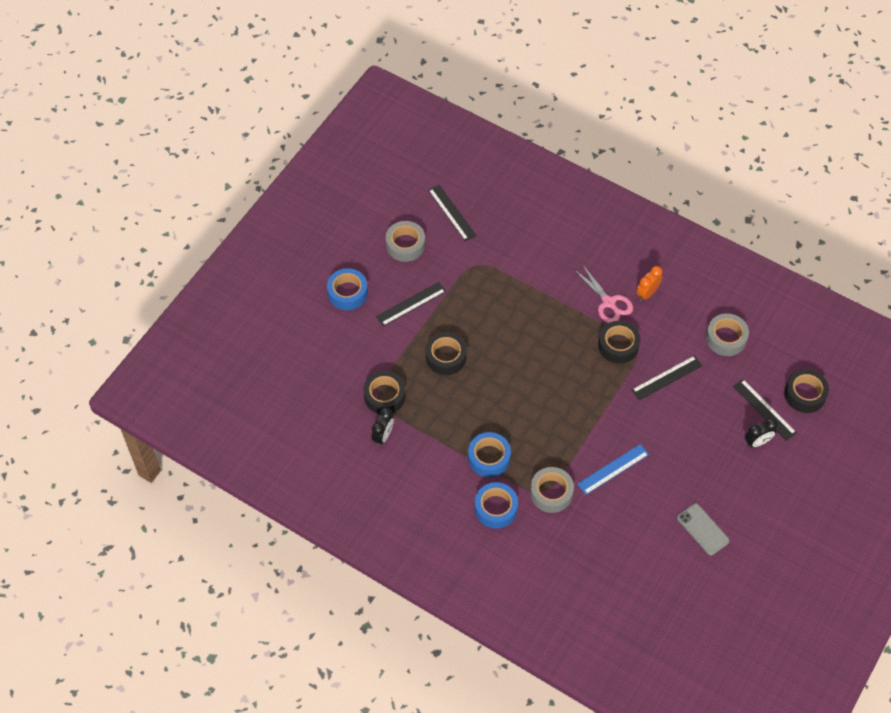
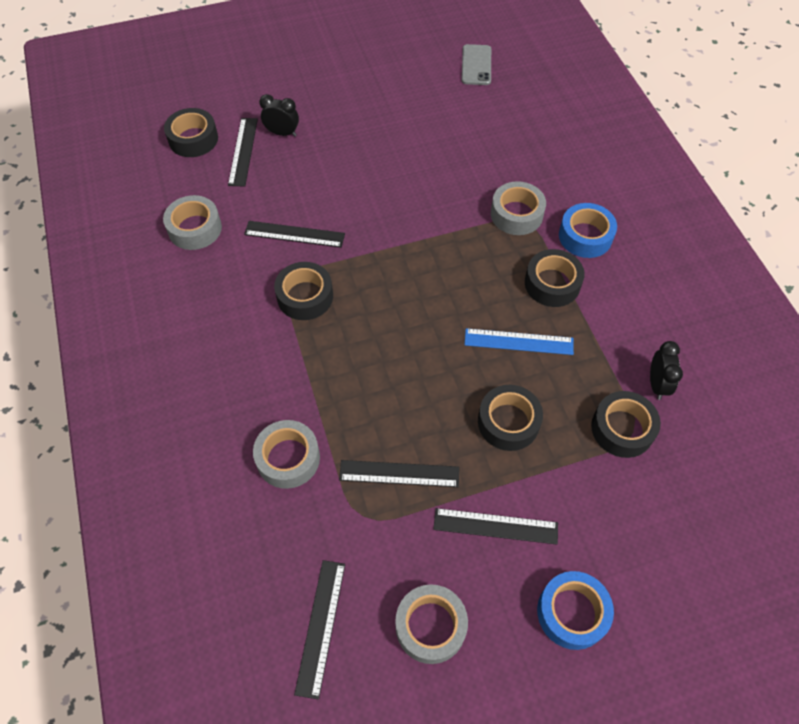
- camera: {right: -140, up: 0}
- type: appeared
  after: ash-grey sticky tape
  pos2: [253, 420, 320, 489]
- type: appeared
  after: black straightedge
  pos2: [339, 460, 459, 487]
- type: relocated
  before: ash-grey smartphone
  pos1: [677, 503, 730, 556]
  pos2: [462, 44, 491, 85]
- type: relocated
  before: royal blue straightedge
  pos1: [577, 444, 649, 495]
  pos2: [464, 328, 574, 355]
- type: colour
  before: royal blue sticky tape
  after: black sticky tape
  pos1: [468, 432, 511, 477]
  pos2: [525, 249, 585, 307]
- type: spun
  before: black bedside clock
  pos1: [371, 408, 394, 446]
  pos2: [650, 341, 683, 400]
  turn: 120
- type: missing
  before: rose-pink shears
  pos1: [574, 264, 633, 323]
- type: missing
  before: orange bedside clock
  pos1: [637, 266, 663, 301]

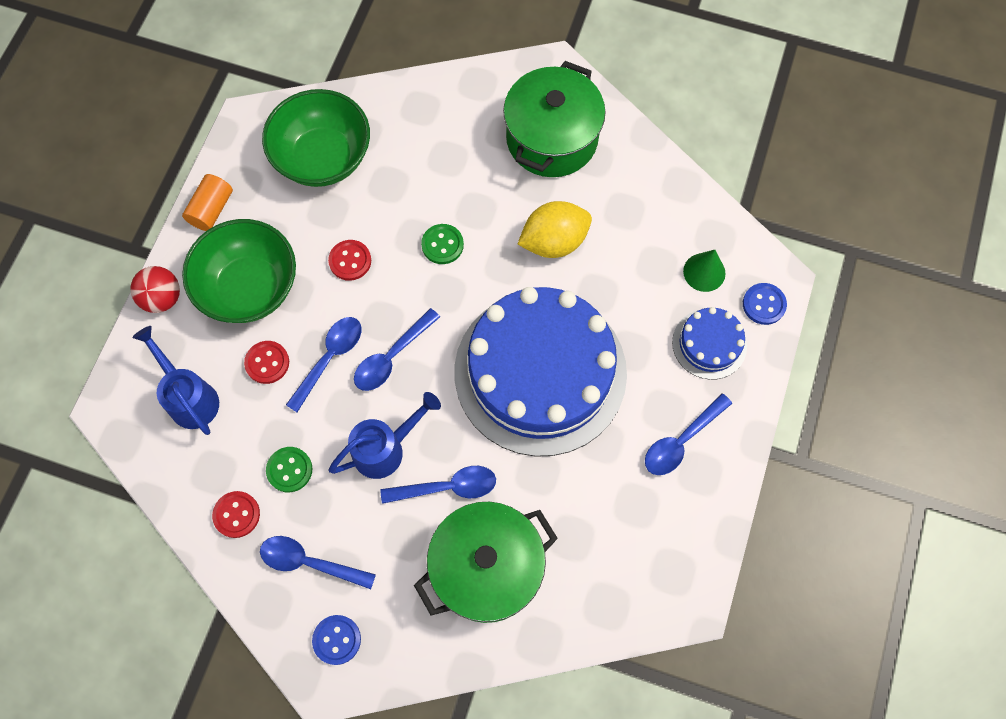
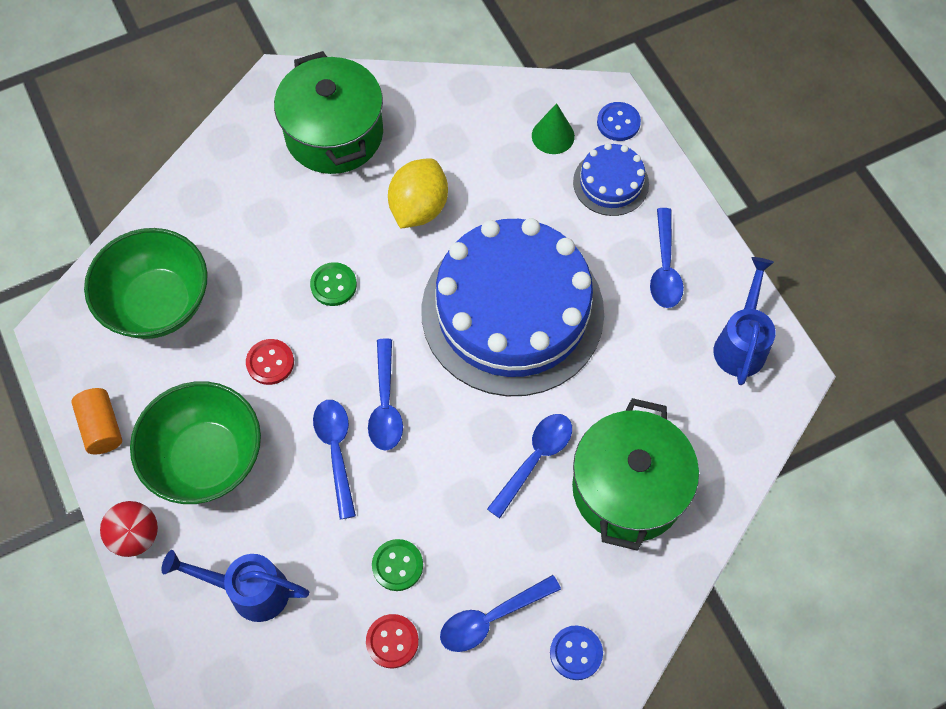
- camera: {right: -45, up: -5}
- type: relocated
  before: royal blue watering can
  pos1: [328, 392, 441, 479]
  pos2: [714, 257, 776, 385]
- type: missing
  before: red sewing button
  pos1: [244, 341, 289, 384]

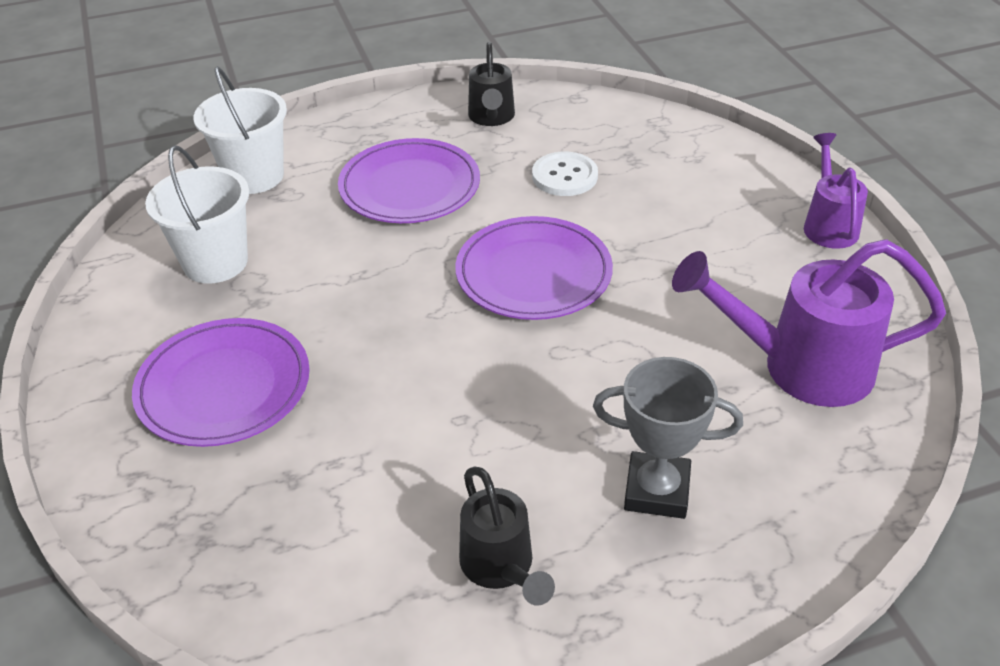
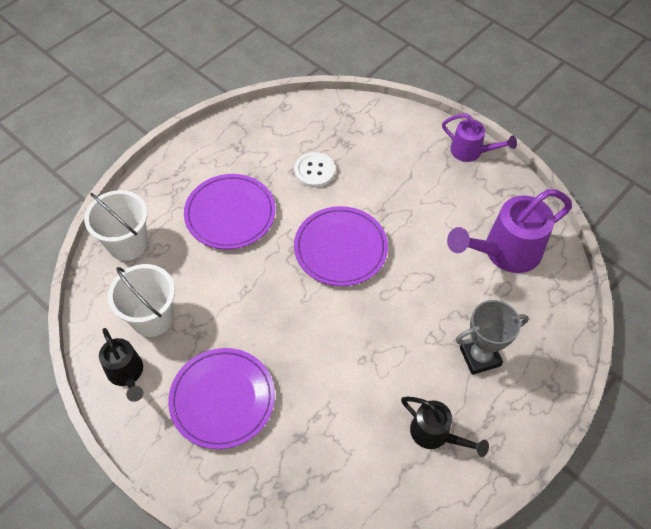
- camera: {right: -30, up: 15}
- type: relocated
  before: black watering can
  pos1: [468, 42, 515, 126]
  pos2: [99, 328, 143, 402]
- type: spun
  before: purple watering can
  pos1: [804, 133, 868, 249]
  pos2: [442, 114, 517, 162]
  turn: 150

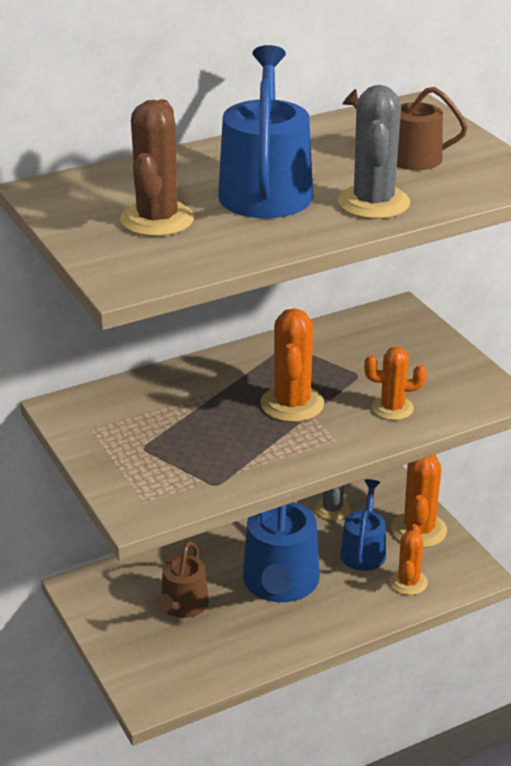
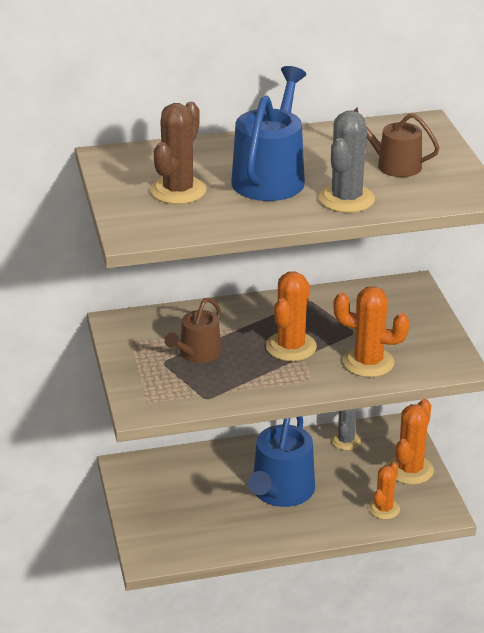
- camera: {right: 15, up: 0}
- type: relocated
  before: russet watering can
  pos1: [155, 541, 209, 618]
  pos2: [165, 298, 221, 363]
- type: size
  before: orange saguaro cactus
  pos1: [364, 347, 426, 420]
  pos2: [333, 286, 409, 377]
  scale: 1.53
- type: missing
  before: royal blue watering can
  pos1: [340, 479, 386, 571]

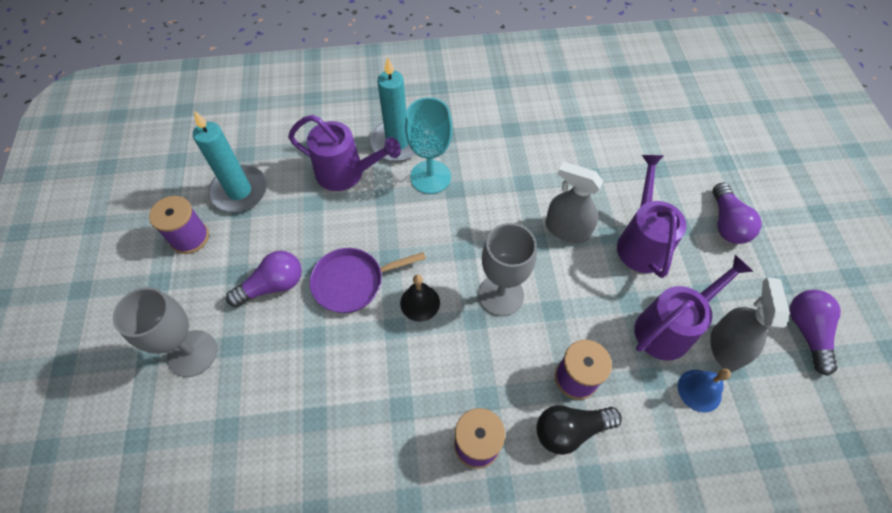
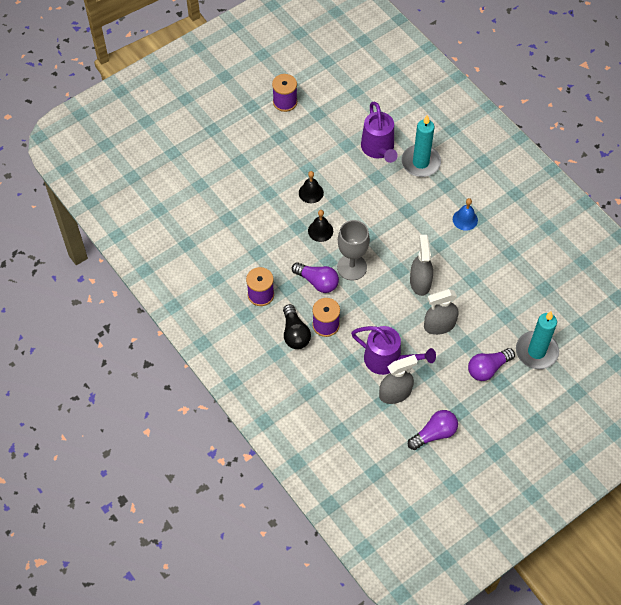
- camera: {right: 60, up: 0}
- type: spun
  before: black lightbulb
  pos1: [536, 405, 622, 455]
  pos2: [283, 304, 311, 349]
  turn: -150
- type: relocated
  before: purple lightbulb
  pos1: [226, 251, 302, 307]
  pos2: [292, 262, 339, 293]
- type: exchanged
  before: purple pan
  after: black school bell
  pos1: [309, 248, 426, 313]
  pos2: [299, 171, 324, 203]
- type: exchanged
  before: purple watering can
  after: ash-grey spray bottle
  pos1: [617, 155, 687, 278]
  pos2: [424, 289, 459, 335]
- type: relocated
  before: royal blue school bell
  pos1: [678, 368, 731, 413]
  pos2: [453, 198, 478, 231]
- type: relocated
  before: turquoise candle
  pos1: [193, 111, 267, 212]
  pos2: [516, 312, 559, 369]
- type: missing
  before: ash-grey goblet
  pos1: [113, 287, 217, 377]
- type: missing
  before: turquoise goblet
  pos1: [405, 97, 452, 194]

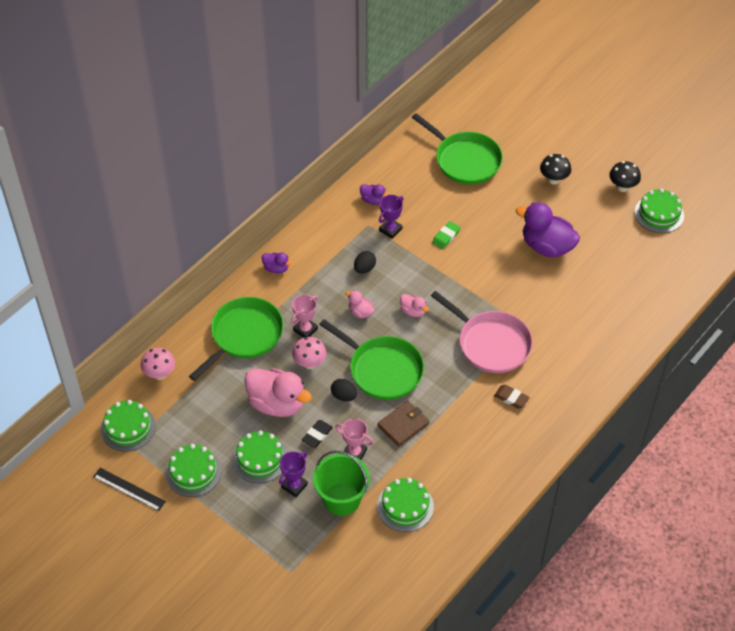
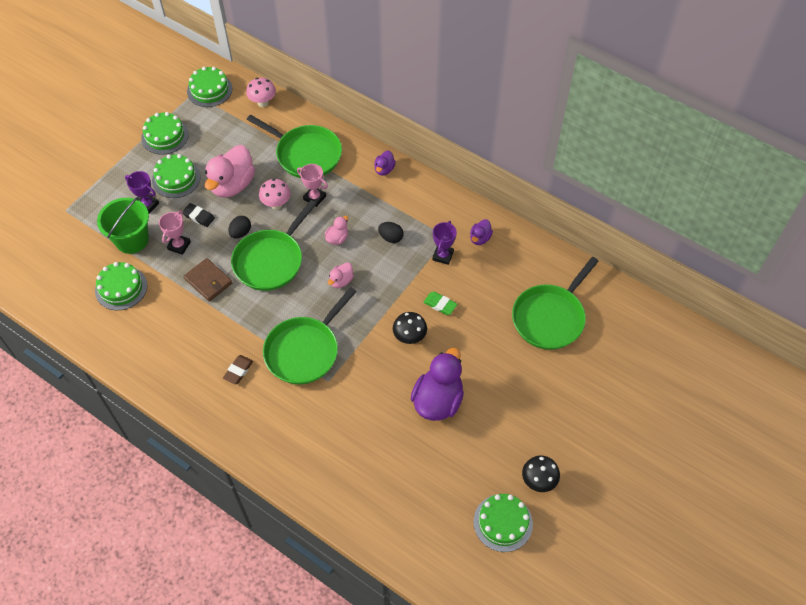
- camera: {right: 85, up: 5}
- type: colour
  before: rose-pink pan
  after: emerald pan
  pos1: [431, 291, 533, 373]
  pos2: [263, 287, 357, 384]
- type: relocated
  before: black fungus
  pos1: [540, 154, 571, 185]
  pos2: [393, 312, 427, 344]
- type: spun
  before: purple award cup
  pos1: [379, 195, 403, 239]
  pos2: [432, 221, 457, 265]
  turn: 75
- type: missing
  before: black straightedge
  pos1: [93, 468, 166, 511]

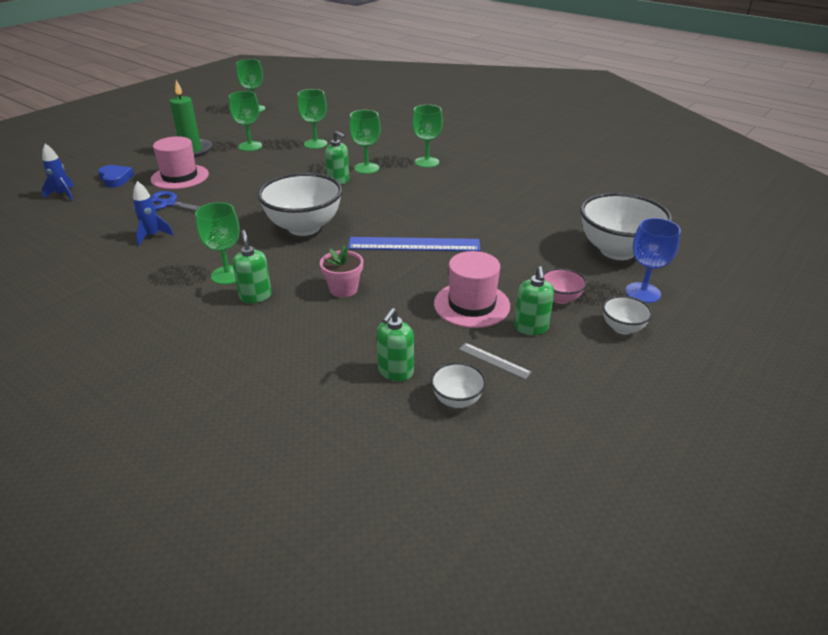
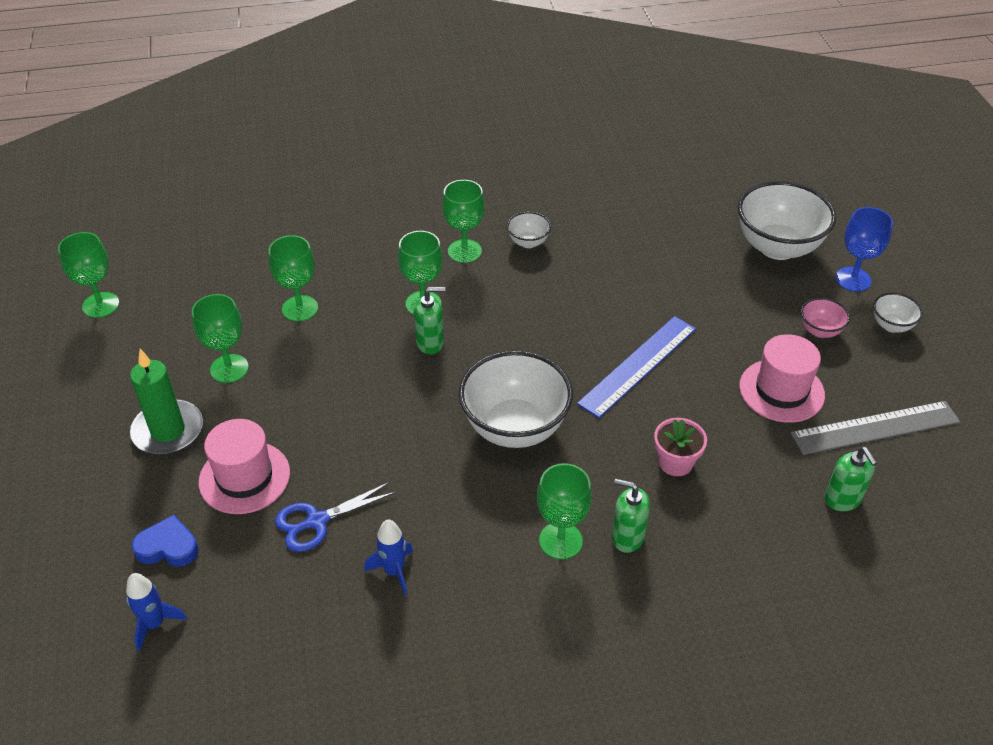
- camera: {right: -50, up: 10}
- type: relocated
  before: snow-white serving bowl
  pos1: [431, 362, 486, 408]
  pos2: [507, 212, 551, 248]
- type: size
  before: ash-grey straightedge
  pos1: [459, 343, 532, 380]
  pos2: [791, 401, 960, 455]
  scale: 2.18
- type: missing
  before: emerald soap dispenser
  pos1: [514, 266, 554, 335]

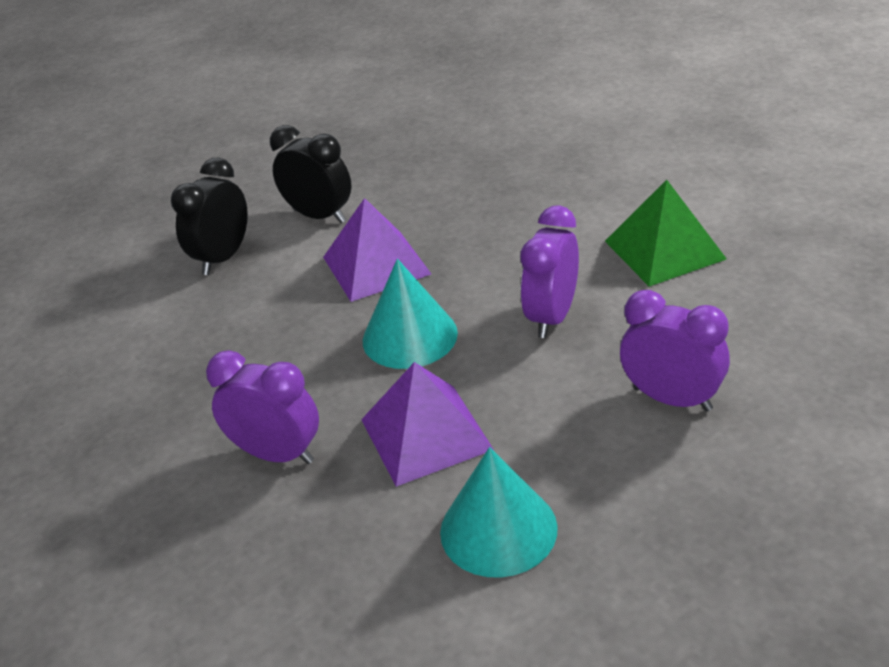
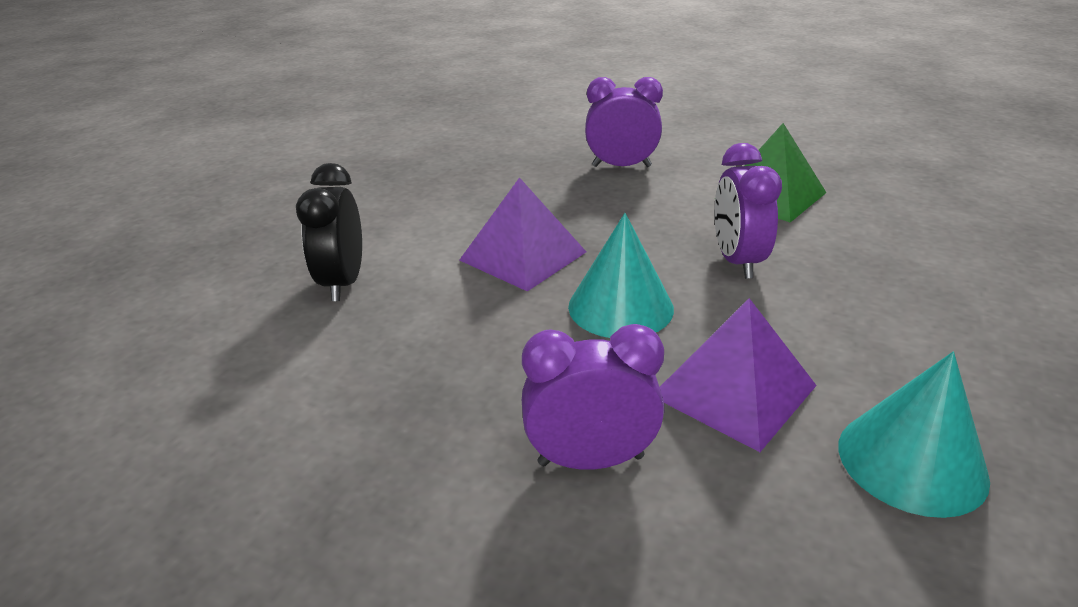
- camera: {right: -30, up: -5}
- type: relocated
  before: purple bedside clock
  pos1: [620, 290, 730, 412]
  pos2: [585, 77, 663, 167]
- type: missing
  before: black bedside clock
  pos1: [270, 125, 352, 223]

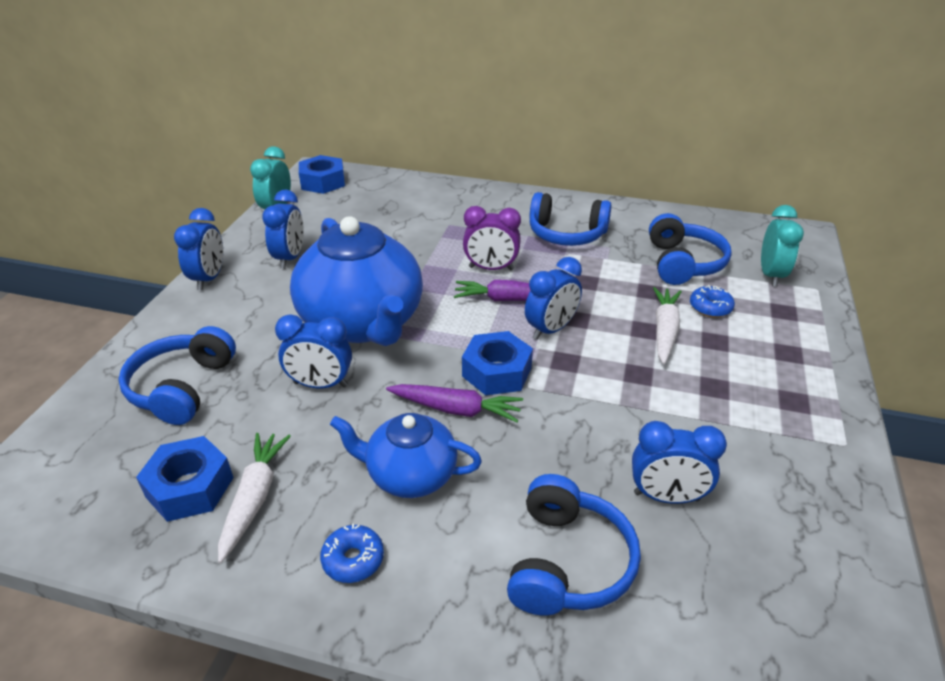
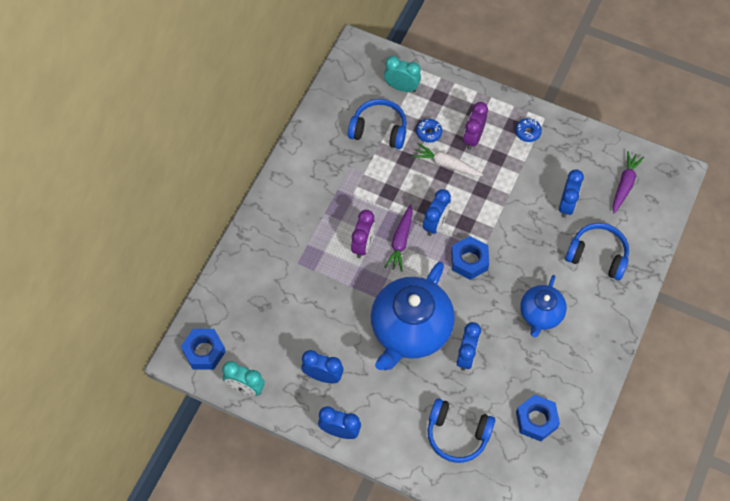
- camera: {right: -80, up: 25}
- type: spun
  before: royal blue teapot
  pos1: [290, 216, 423, 346]
  pos2: [371, 261, 455, 370]
  turn: 135
- type: spun
  before: royal blue bedside clock
  pos1: [525, 257, 582, 340]
  pos2: [423, 189, 451, 236]
  turn: 60
- type: appeared
  after: purple bedside clock
  pos2: [463, 102, 488, 150]
- type: relocated
  before: royal blue donut
  pos1: [320, 524, 384, 583]
  pos2: [515, 118, 542, 142]
- type: relocated
  before: purple root vegetable
  pos1: [386, 384, 523, 422]
  pos2: [613, 151, 644, 214]
- type: missing
  before: snow-white root vegetable
  pos1: [218, 433, 291, 563]
- type: missing
  before: royal blue headset
  pos1: [529, 192, 612, 246]

